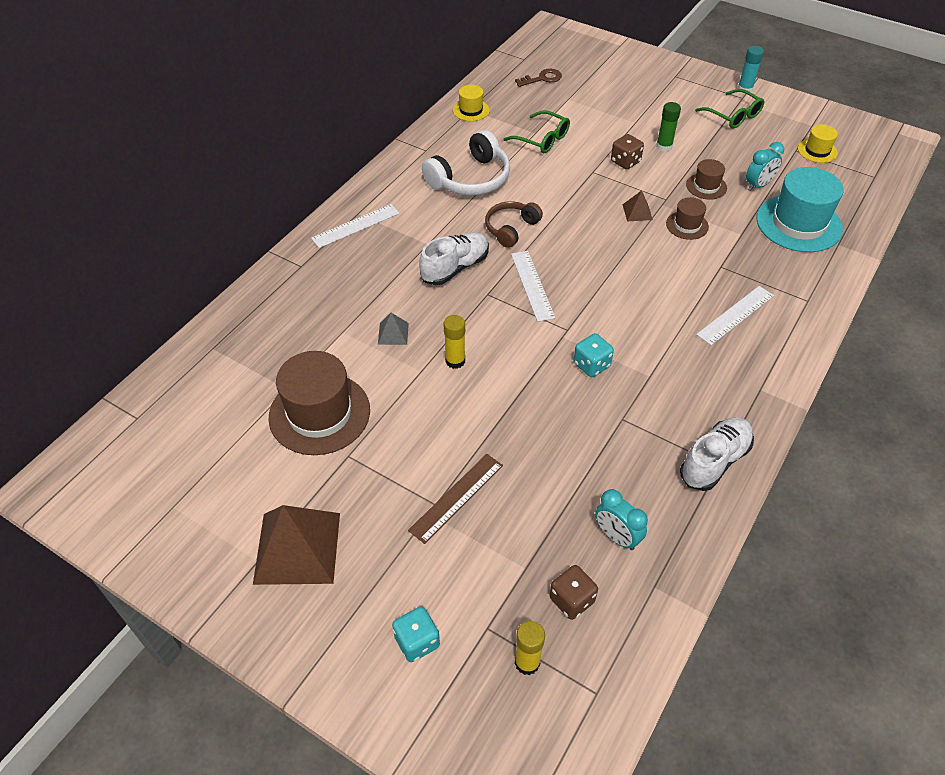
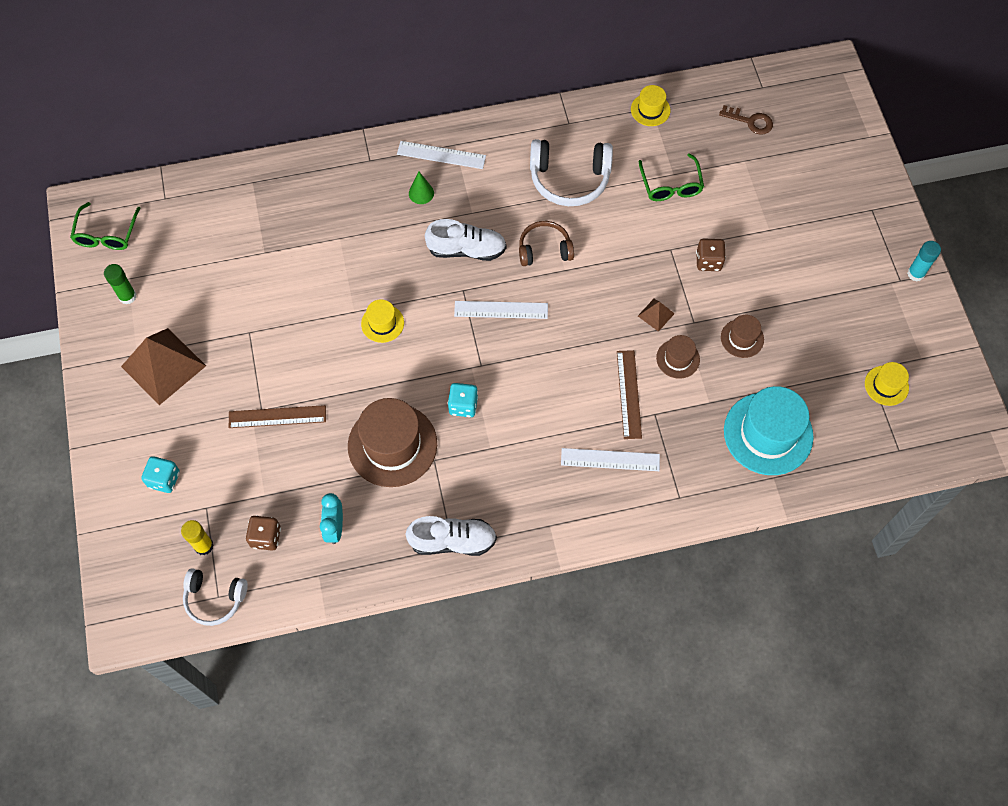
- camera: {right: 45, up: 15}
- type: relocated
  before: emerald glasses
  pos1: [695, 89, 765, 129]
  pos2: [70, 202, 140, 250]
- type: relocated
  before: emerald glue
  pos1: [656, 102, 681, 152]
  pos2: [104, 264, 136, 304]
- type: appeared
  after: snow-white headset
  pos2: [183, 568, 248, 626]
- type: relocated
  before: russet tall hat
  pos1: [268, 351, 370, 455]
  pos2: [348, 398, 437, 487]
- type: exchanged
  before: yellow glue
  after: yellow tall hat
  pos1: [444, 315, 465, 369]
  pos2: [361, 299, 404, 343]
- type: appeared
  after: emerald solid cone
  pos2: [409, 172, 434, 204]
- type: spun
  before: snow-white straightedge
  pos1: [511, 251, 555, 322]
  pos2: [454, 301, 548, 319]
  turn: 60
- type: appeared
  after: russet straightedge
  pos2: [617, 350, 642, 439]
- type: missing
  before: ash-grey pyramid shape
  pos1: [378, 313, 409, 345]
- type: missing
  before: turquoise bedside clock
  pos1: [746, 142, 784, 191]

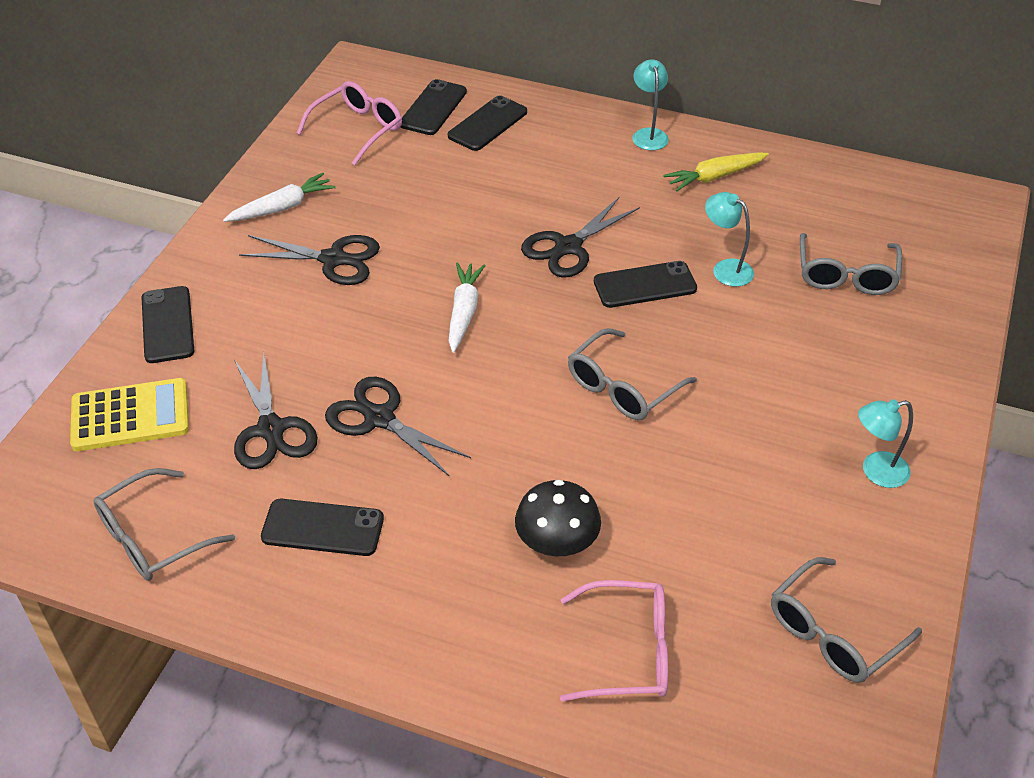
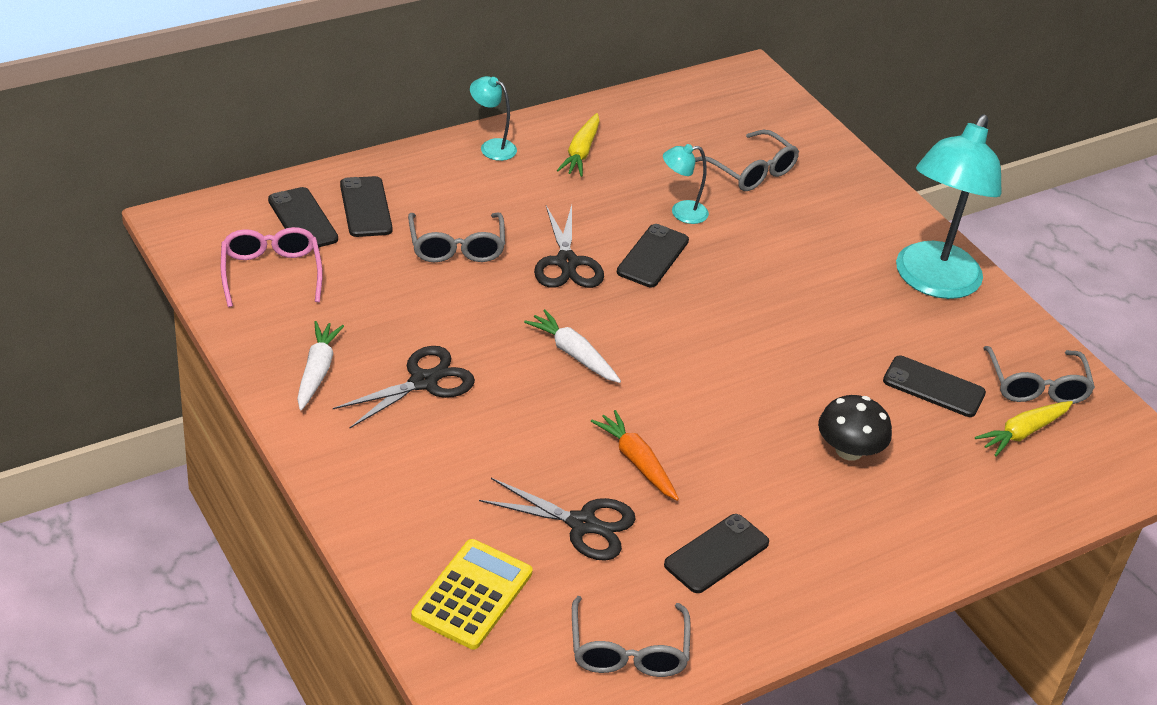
- camera: {right: -55, up: -5}
- type: relocated
  before: ash-grey glasses
  pos1: [568, 328, 697, 420]
  pos2: [408, 213, 505, 262]
- type: exchanged
  before: black shears
  after: orange root vegetable
  pos1: [325, 377, 471, 477]
  pos2: [591, 410, 679, 501]
- type: relocated
  before: black smartphone
  pos1: [142, 286, 194, 363]
  pos2: [883, 356, 986, 417]
- type: size
  before: turquoise reading lamp
  pos1: [858, 399, 913, 488]
  pos2: [896, 115, 1002, 299]
  scale: 2.31
- type: appeared
  after: yellow root vegetable
  pos2: [975, 401, 1073, 457]
- type: missing
  before: rose-pink glasses
  pos1: [560, 580, 668, 702]

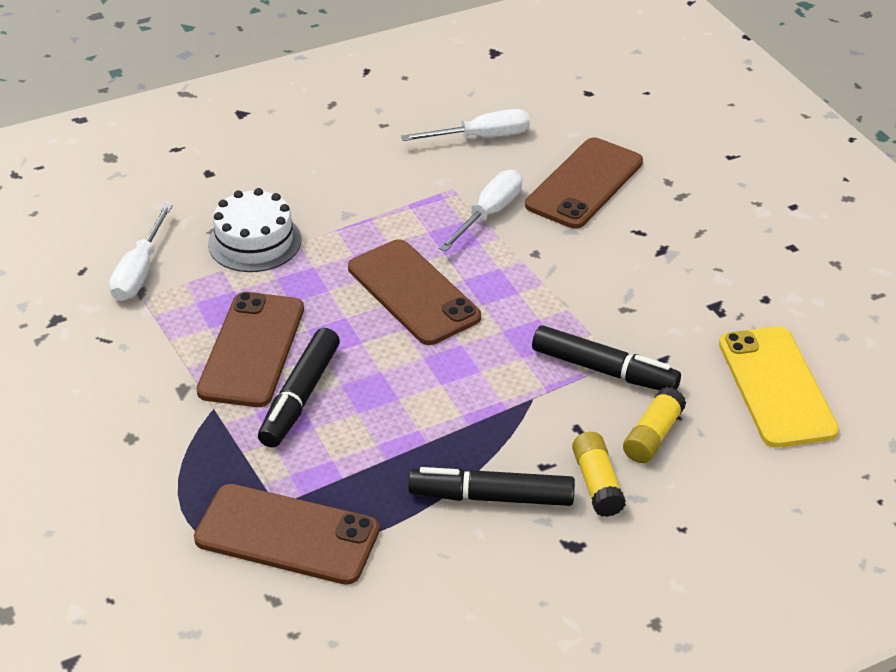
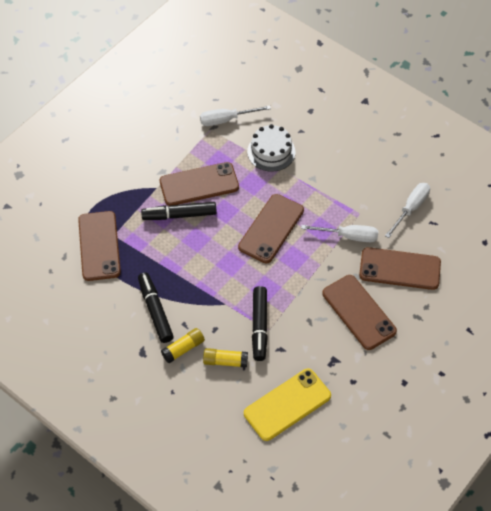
- camera: {right: 65, up: 15}
- type: appeared
  after: russet smartphone
  pos2: [322, 275, 397, 350]
- type: spun
  before: snow-white hand screwdriver
  pos1: [401, 109, 530, 141]
  pos2: [385, 183, 430, 238]
  turn: -105

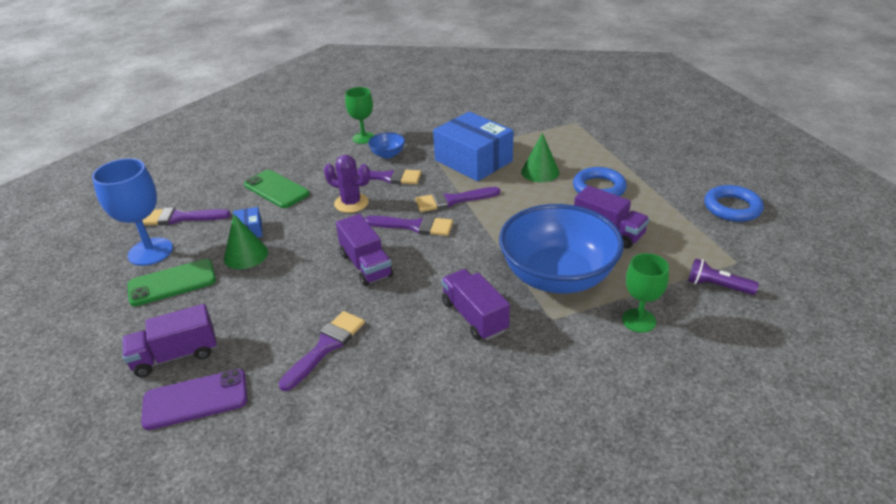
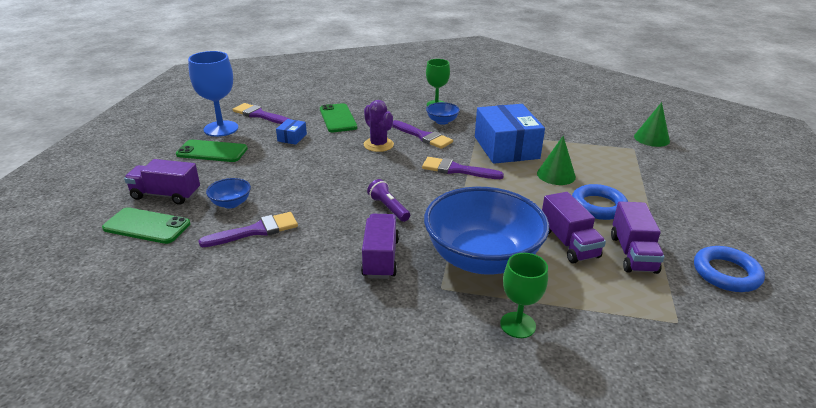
- camera: {right: 30, up: -5}
- type: colour
  before: purple smartphone
  after: emerald smartphone
  pos1: [141, 369, 247, 430]
  pos2: [102, 207, 190, 244]
- type: appeared
  after: royal blue serving bowl
  pos2: [206, 178, 251, 208]
- type: relocated
  before: purple torch
  pos1: [688, 258, 759, 295]
  pos2: [367, 179, 410, 222]
- type: relocated
  before: purple truck
  pos1: [336, 214, 393, 286]
  pos2: [611, 202, 664, 274]
- type: relocated
  before: emerald solid cone
  pos1: [224, 214, 268, 269]
  pos2: [634, 102, 670, 147]
- type: missing
  before: purple paint brush
  pos1: [364, 215, 453, 236]

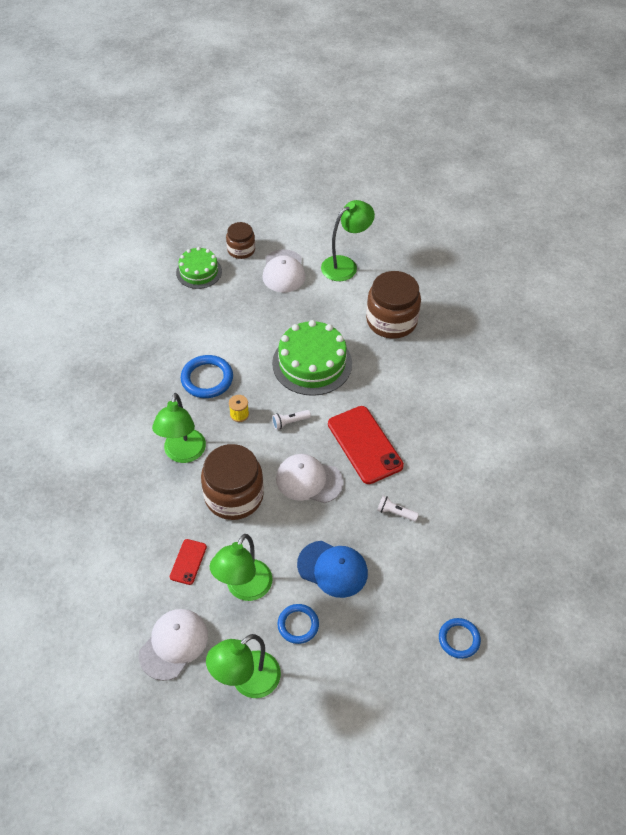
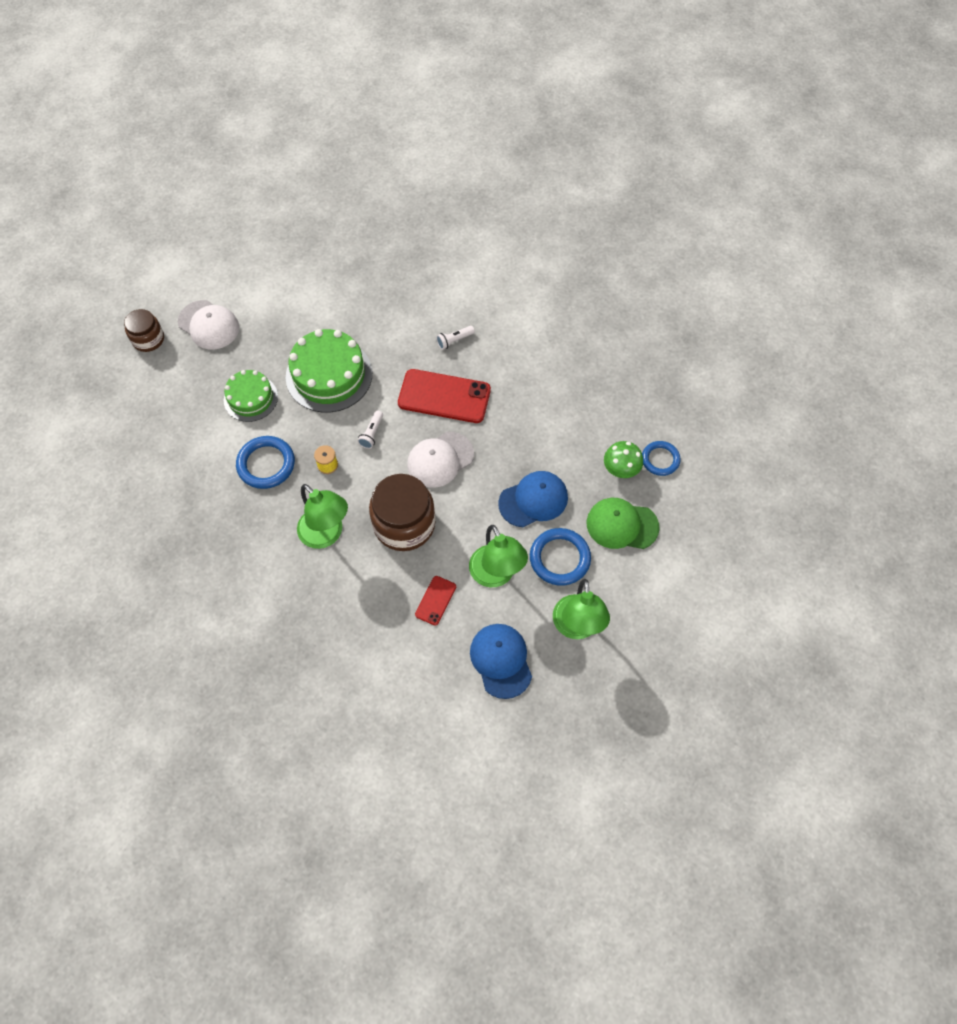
- camera: {right: -50, up: 10}
- type: relocated
  before: emerald gateau
  pos1: [176, 247, 222, 289]
  pos2: [224, 370, 278, 422]
- type: spun
  before: red smartphone
  pos1: [170, 539, 207, 585]
  pos2: [415, 576, 456, 625]
  turn: 60
- type: relocated
  before: snow-white torch
  pos1: [377, 496, 419, 521]
  pos2: [436, 326, 475, 350]
- type: colour
  before: snow-white peaked cap
  after: royal blue peaked cap
  pos1: [139, 609, 208, 681]
  pos2: [470, 624, 532, 699]
- type: size
  before: royal blue hoop
  pos1: [277, 604, 319, 644]
  pos2: [530, 528, 591, 586]
  scale: 1.51
- type: appeared
  after: emerald peaked cap
  pos2: [587, 498, 660, 549]
- type: appeared
  after: emerald fungus
  pos2: [604, 441, 643, 478]
- type: missing
  before: emerald reading lamp
  pos1: [321, 200, 375, 281]
- type: missing
  before: russet jar
  pos1: [366, 271, 421, 339]

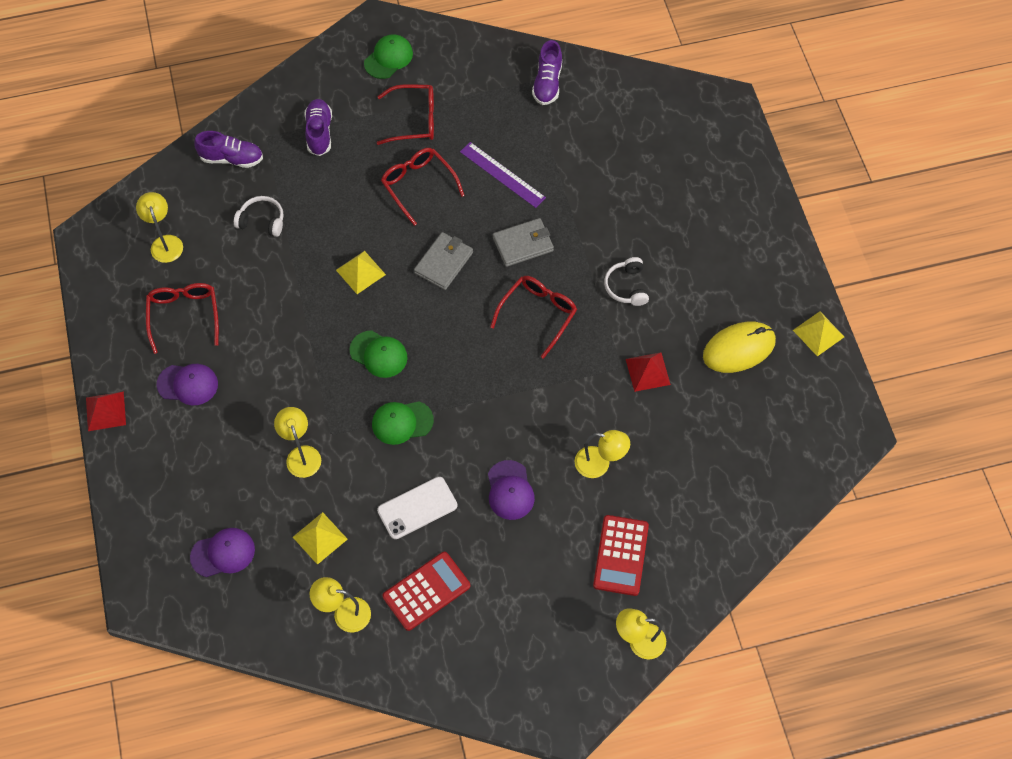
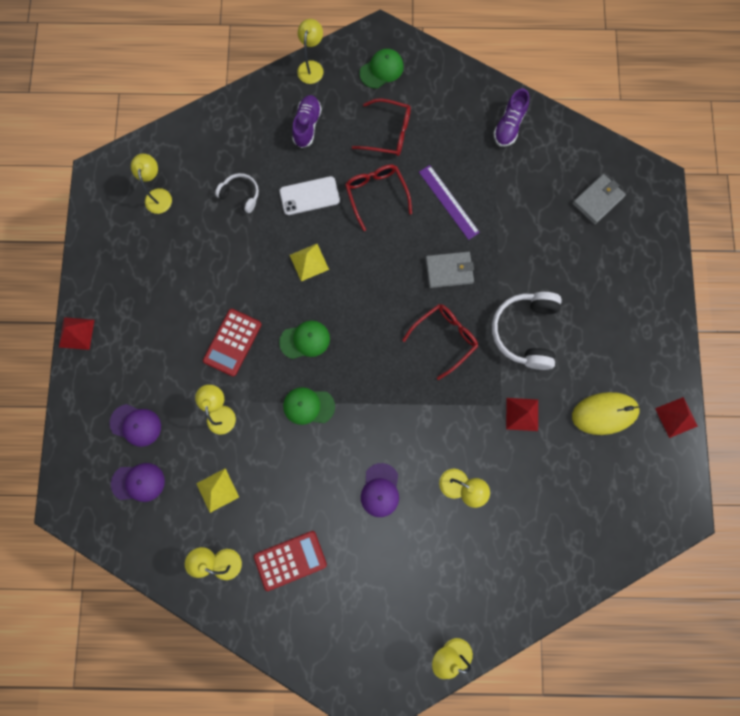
- camera: {right: 15, up: 15}
- type: relocated
  before: purple peaked cap
  pos1: [156, 364, 218, 405]
  pos2: [110, 404, 161, 447]
- type: relocated
  before: red adding machine
  pos1: [593, 515, 649, 596]
  pos2: [203, 309, 262, 377]
- type: relocated
  before: snow-white smartphone
  pos1: [377, 477, 457, 539]
  pos2: [279, 176, 340, 215]
- type: spun
  before: emerald peaked cap
  pos1: [350, 330, 408, 378]
  pos2: [279, 320, 330, 359]
  turn: -60
- type: appeared
  after: yellow reading lamp
  pos2: [297, 19, 323, 84]
- type: size
  before: snow-white headset
  pos1: [604, 257, 649, 306]
  pos2: [492, 292, 562, 370]
  scale: 1.81
- type: relocated
  before: ash-grey card wallet
  pos1: [414, 232, 473, 290]
  pos2: [572, 174, 626, 225]
- type: colour
  before: yellow pyramid shape
  after: red pyramid shape
  pos1: [793, 311, 844, 356]
  pos2: [655, 397, 698, 438]
- type: missing
  before: red glasses
  pos1: [146, 283, 219, 354]
- type: missing
  before: purple shoe
  pos1: [194, 131, 263, 168]

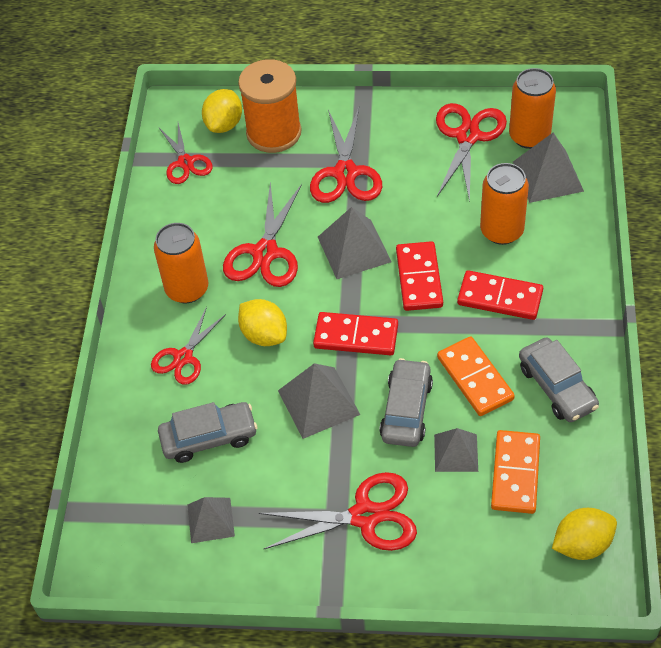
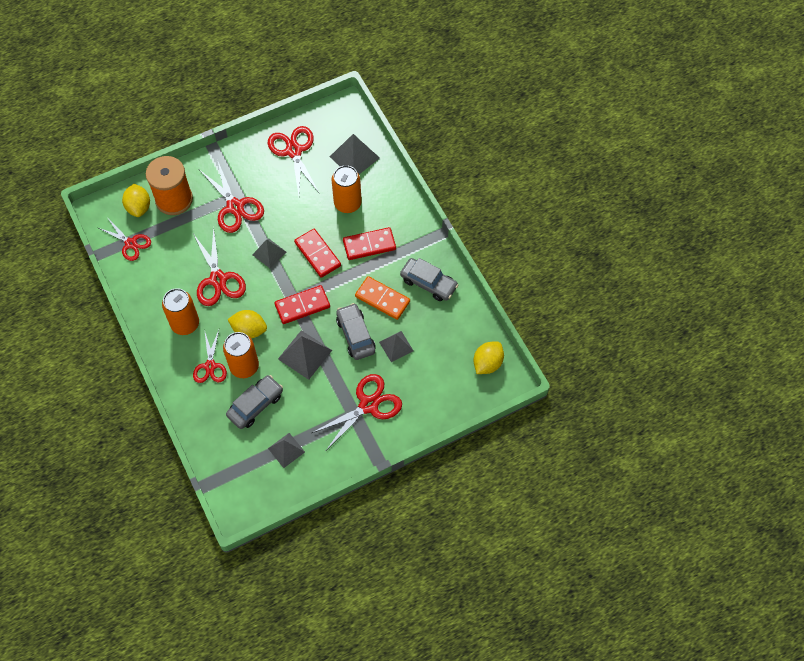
- camera: {right: -35, up: 10}
- type: relocated
  before: orange can
  pos1: [509, 68, 556, 149]
  pos2: [223, 332, 259, 378]
- type: size
  before: ash-grey pyramid shape
  pos1: [318, 207, 391, 279]
  pos2: [252, 239, 287, 269]
  scale: 0.66
- type: missing
  before: orange domino tile
  pos1: [491, 430, 540, 514]

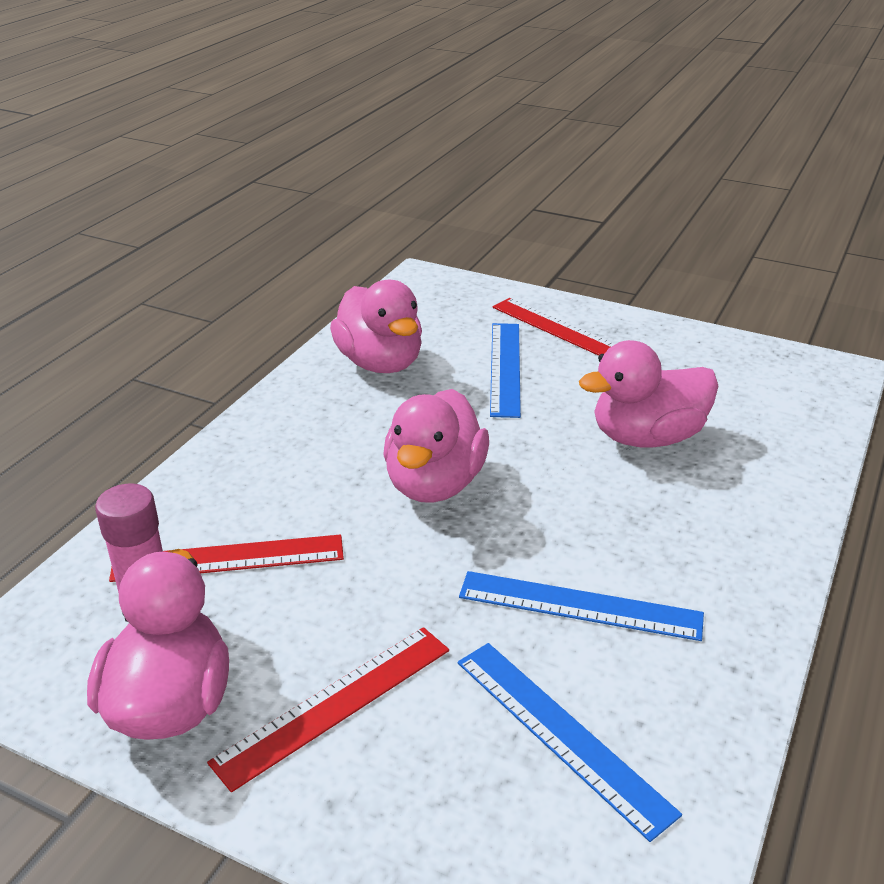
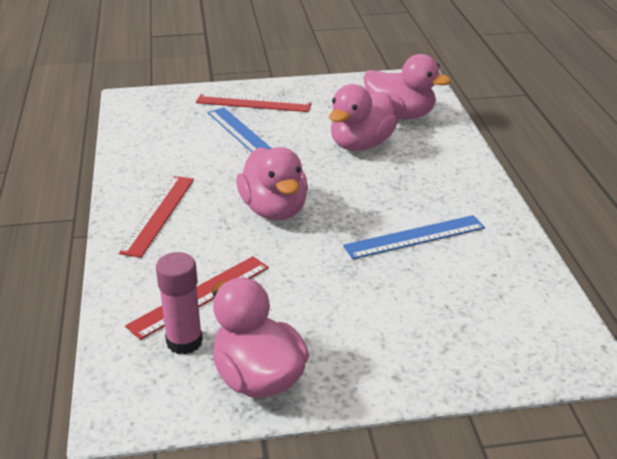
- camera: {right: -35, up: 0}
- type: relocated
  before: red straightedge
  pos1: [207, 627, 449, 792]
  pos2: [119, 176, 194, 258]
- type: relocated
  before: rose-pink toy duck
  pos1: [330, 280, 422, 373]
  pos2: [364, 54, 451, 119]
- type: missing
  before: royal blue straightedge
  pos1: [458, 643, 682, 842]

